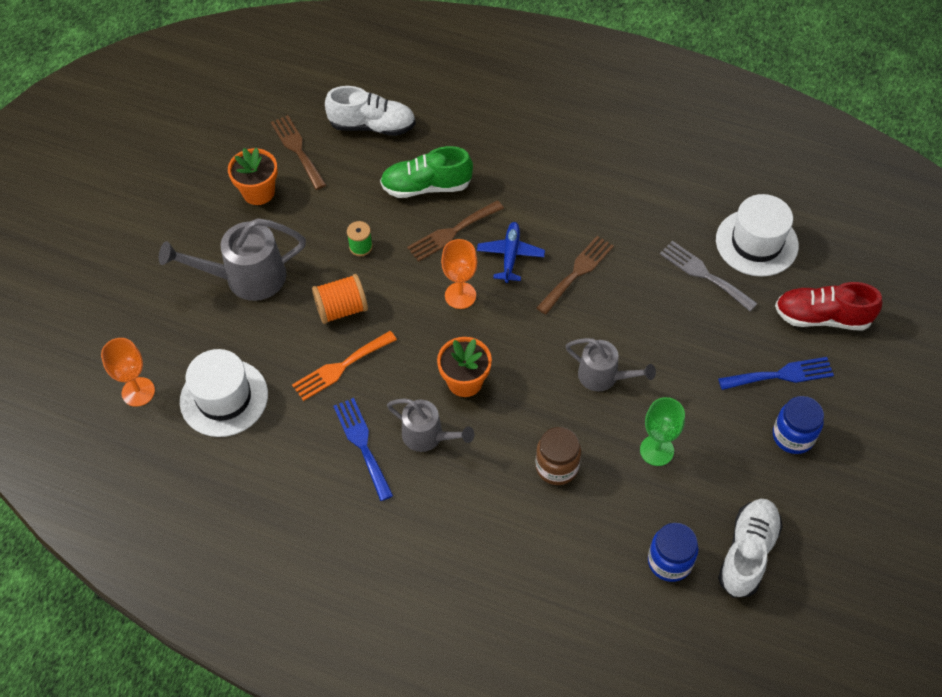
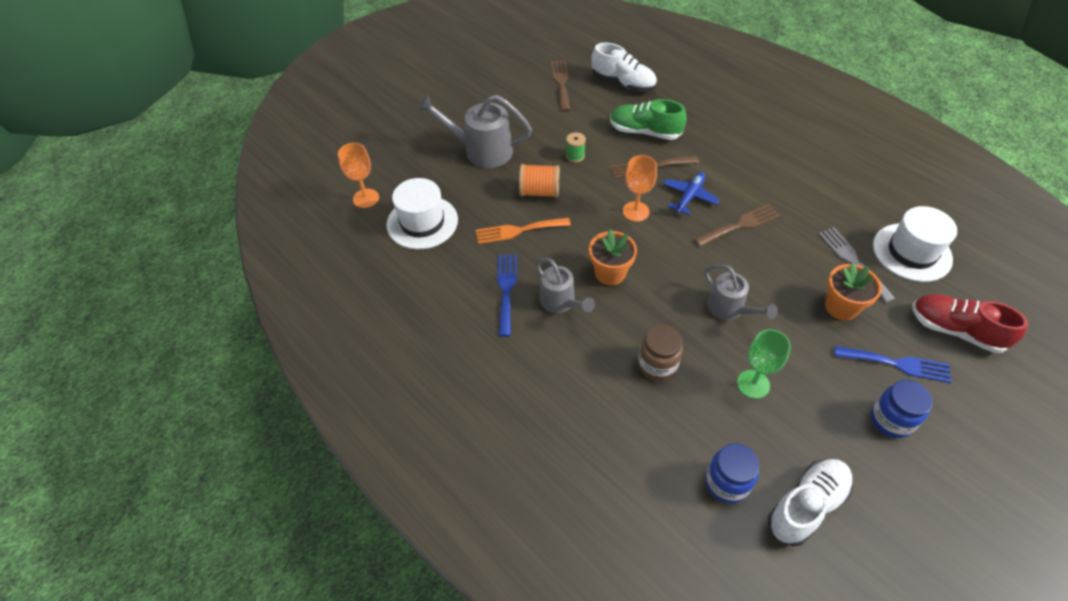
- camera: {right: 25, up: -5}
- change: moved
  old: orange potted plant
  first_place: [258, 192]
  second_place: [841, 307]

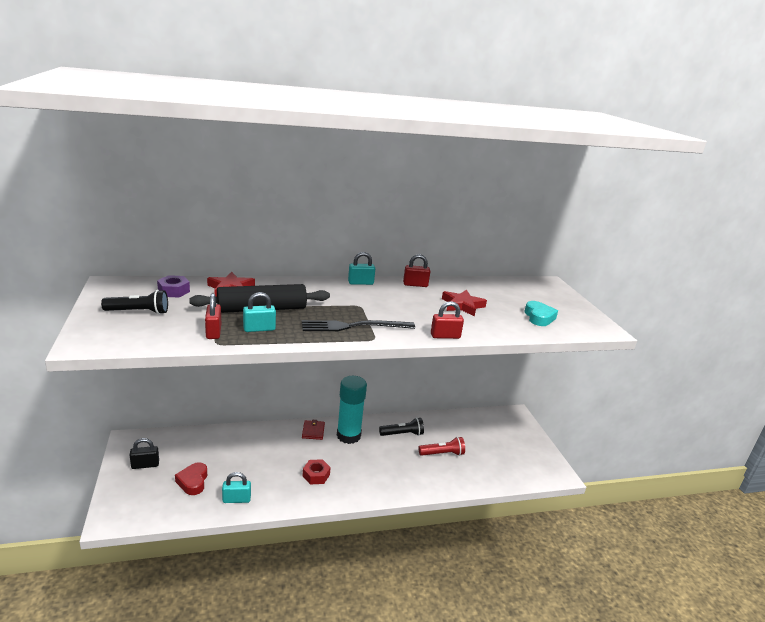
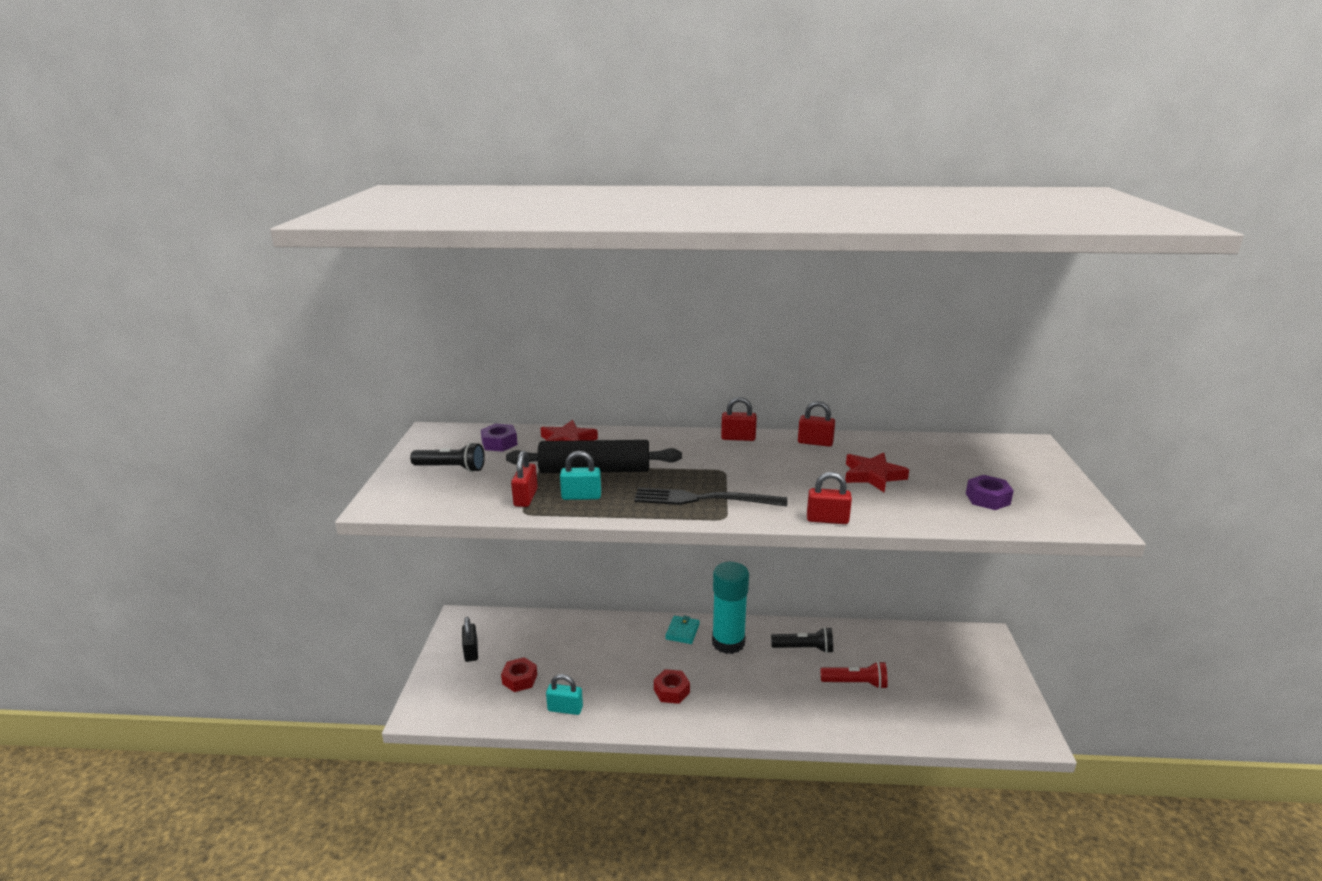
- camera: {right: 20, up: 0}
- change: turned
  old: jet-black lock
  first_place: [145, 465]
  second_place: [471, 651]
  degrees: 75
- change: replaced
  old: scarlet heart
  new: scarlet nut
  first_place: [193, 481]
  second_place: [520, 679]
- change: recoloured
  old: scarlet billfold
  new: teal billfold
  first_place: [313, 431]
  second_place: [682, 631]
- change: recoloured
  old: teal lock
  new: scarlet lock
  first_place: [360, 283]
  second_place: [738, 438]
- change: replaced
  old: teal heart
  new: royal purple nut
  first_place: [539, 317]
  second_place: [987, 499]

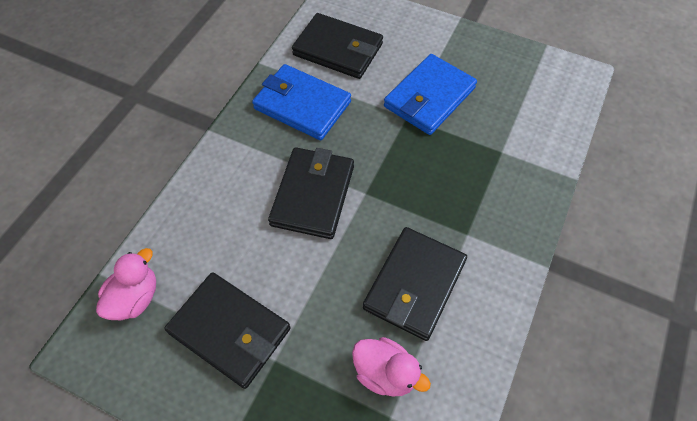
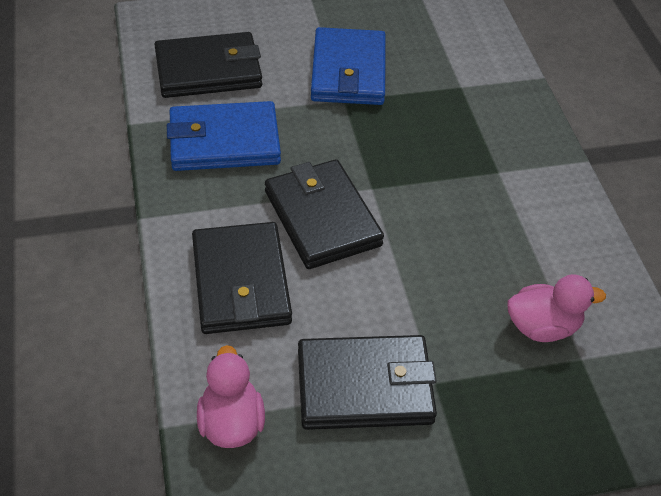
- camera: {right: -40, up: -10}
- change: moved
  old: jet-black billfold
  first_place: [414, 285]
  second_place: [240, 282]

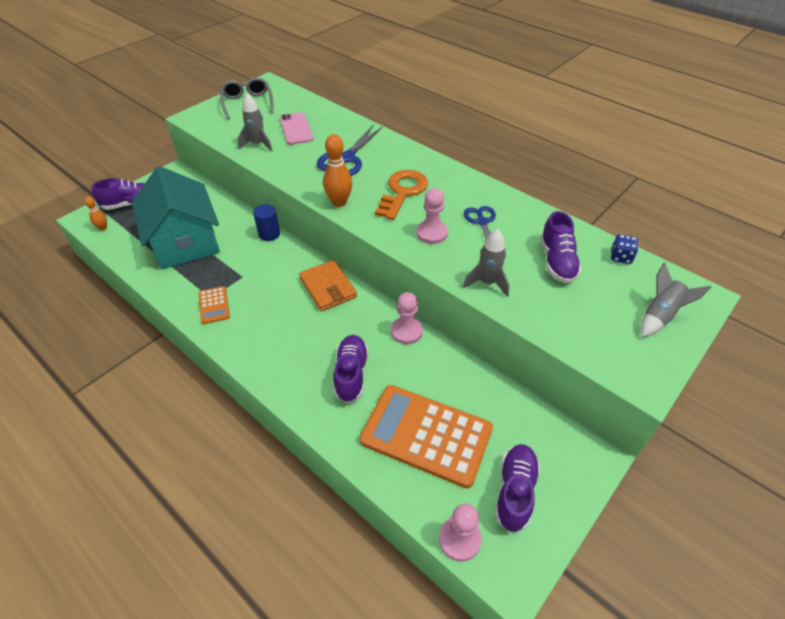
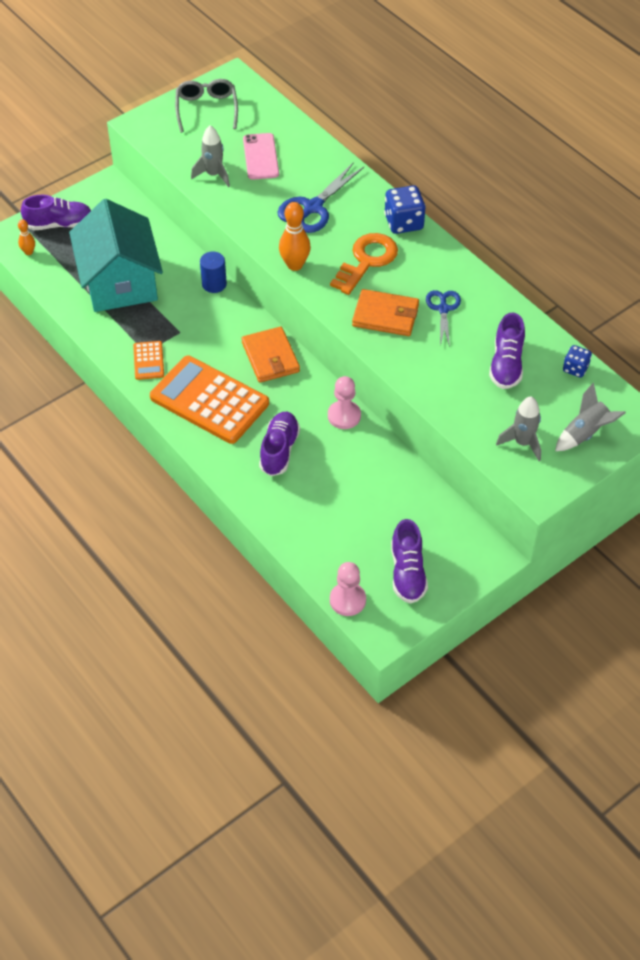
- camera: {right: 10, up: 5}
- change: moved
  old: orange calculator
  first_place: [426, 435]
  second_place: [209, 400]
- change: replaced
  old: pink game pawn
  new: orange billfold
  first_place: [431, 233]
  second_place: [385, 315]
- change: added
  new: royal blue game die
  second_place: [403, 223]
- change: turned
  old: royal purple sneaker
  first_place: [515, 491]
  second_place: [407, 572]
  degrees: 150
- change: moved
  old: gray rocket
  first_place: [487, 282]
  second_place: [522, 443]

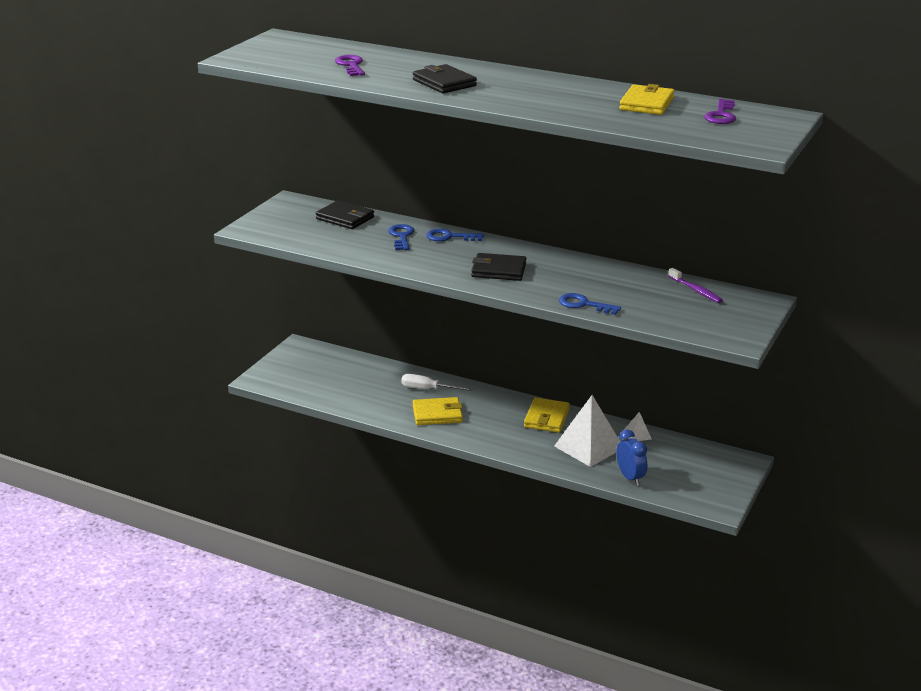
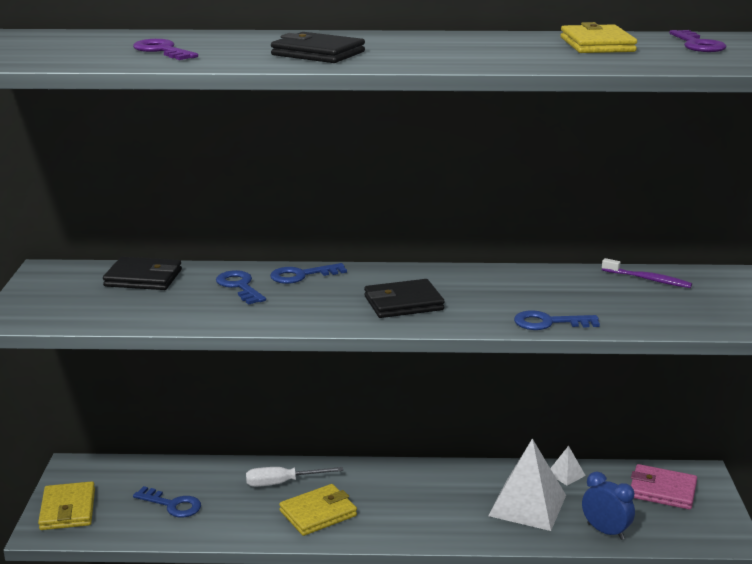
- camera: {right: -25, up: -5}
- change: moved
  old: yellow billfold
  first_place: [547, 418]
  second_place: [68, 509]
- change: added
  new: royal blue latchkey
  second_place: [172, 505]
- change: added
  new: pink billfold
  second_place: [662, 490]

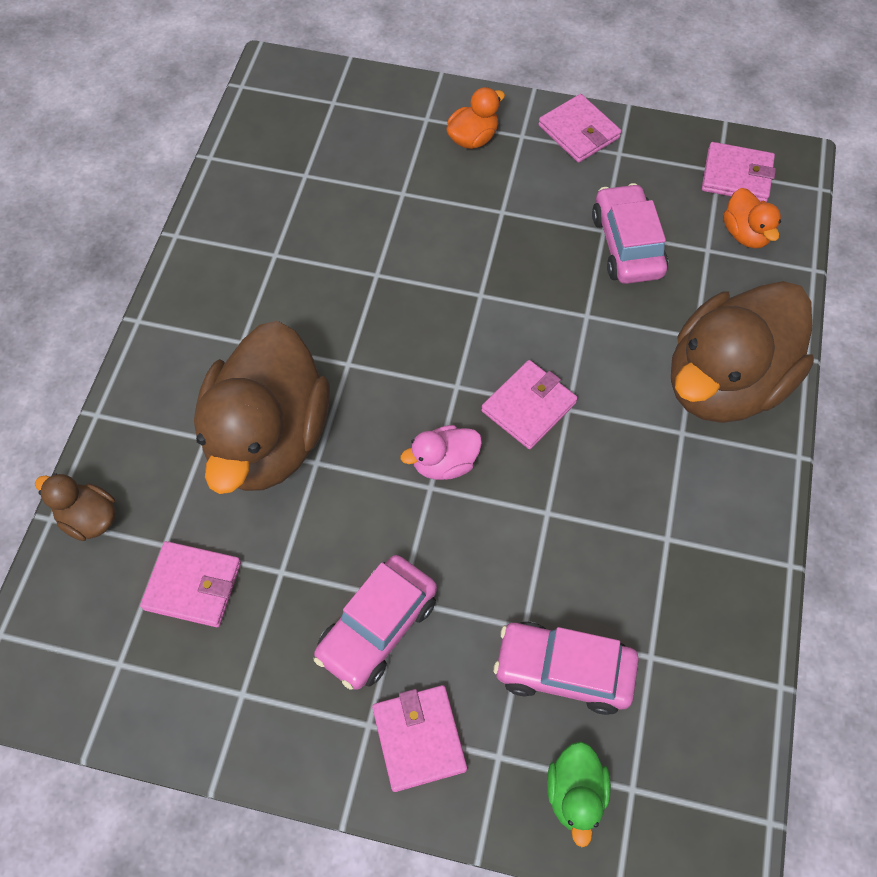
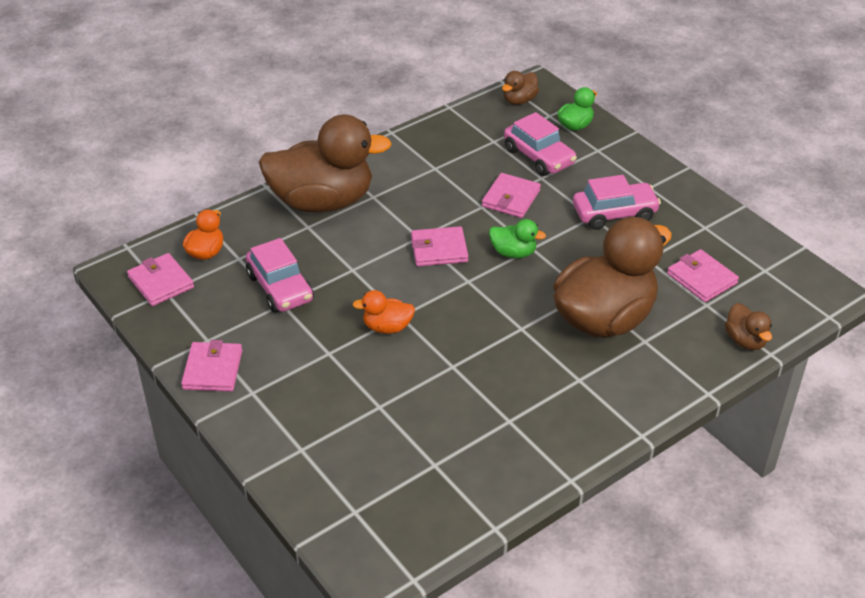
- camera: {right: -140, up: -20}
- change: turned
  old: pink car
  first_place: [627, 245]
  second_place: [280, 288]
  degrees: -60
- change: moved
  old: orange rubber duck
  first_place: [473, 138]
  second_place: [387, 327]
- change: moved
  old: pink billfold
  first_place: [419, 738]
  second_place: [511, 198]
- change: recoloured
  old: pink rubber duck
  new: green rubber duck
  first_place: [444, 463]
  second_place: [513, 253]
- change: added
  new: brown rubber duck
  second_place: [519, 100]

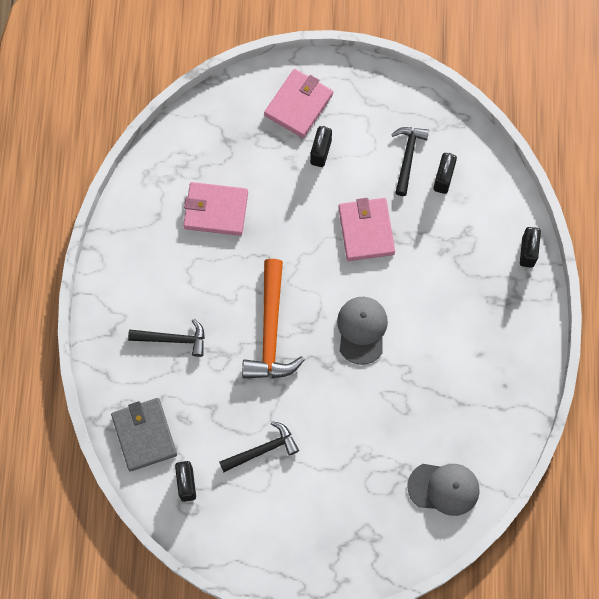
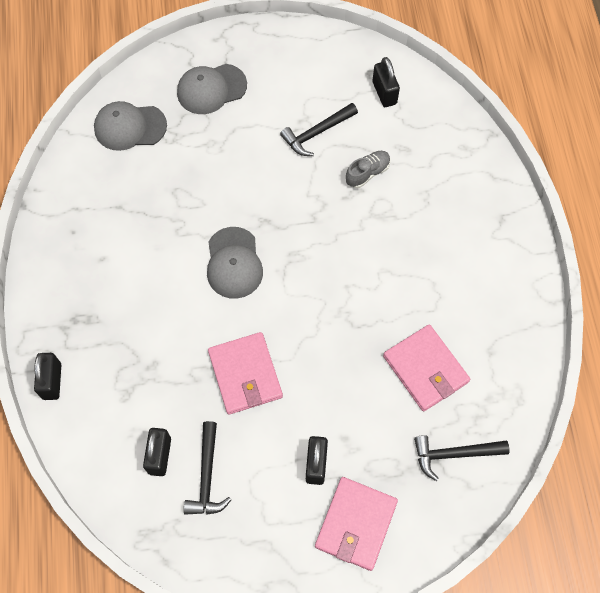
- camera: {right: 170, up: -5}
- change: added
  new: gray baseball cap
  second_place: [211, 89]
- change: added
  new: gray sneaker
  second_place: [367, 173]
- change: turned
  old: pink billfold
  first_place: [216, 210]
  second_place: [425, 369]
  degrees: 60
- change: moved
  old: jet-black carpenter's hammer
  first_place: [173, 339]
  second_place: [454, 454]
- change: removed
  old: gray billfold
  first_place: [144, 435]
- change: removed
  old: orange carpenter's hammer
  first_place: [271, 331]

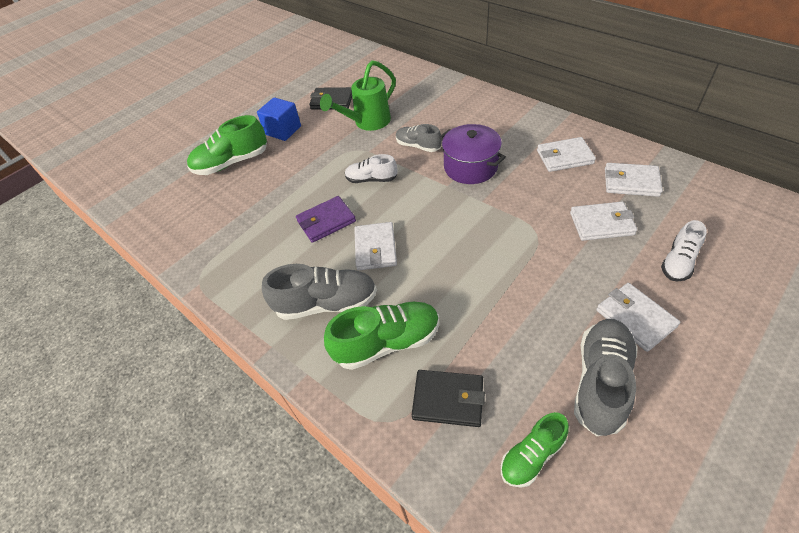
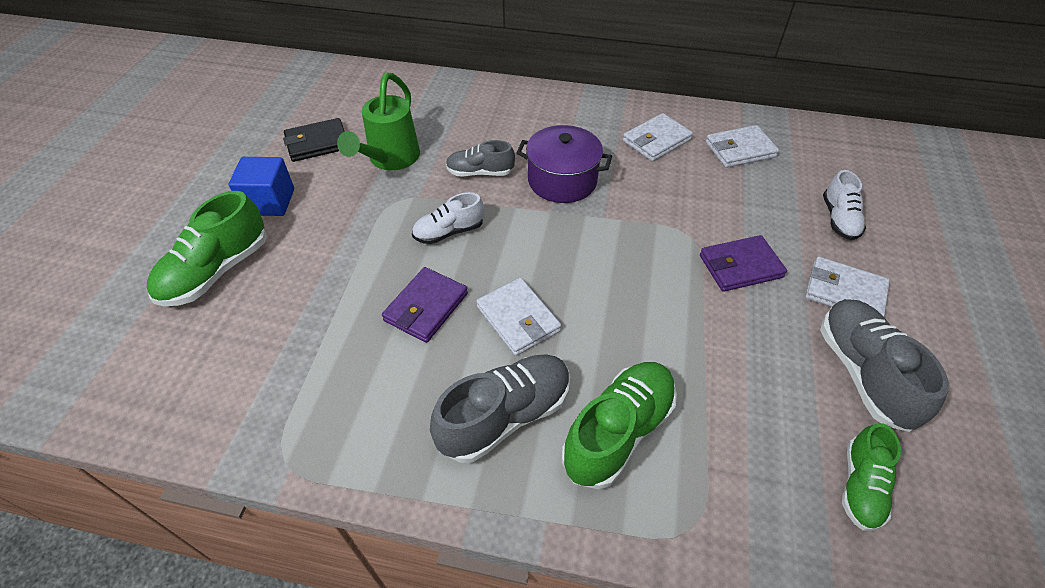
- camera: {right: -35, up: 0}
- change: added
  new: royal purple billfold
  second_place: [740, 266]
- change: removed
  old: jet-black billfold
  first_place: [448, 400]
- change: removed
  old: pure white billfold
  first_place: [601, 224]

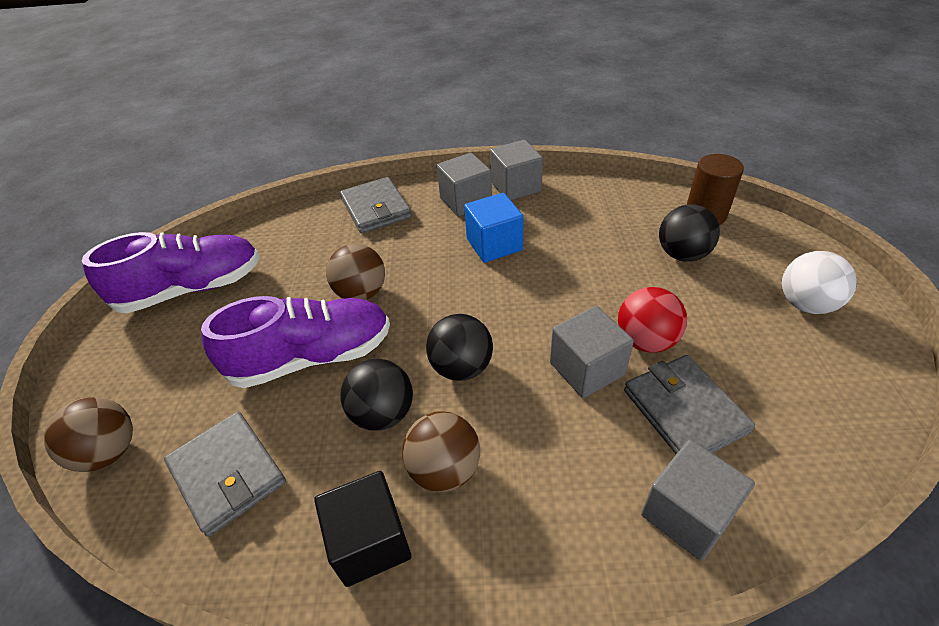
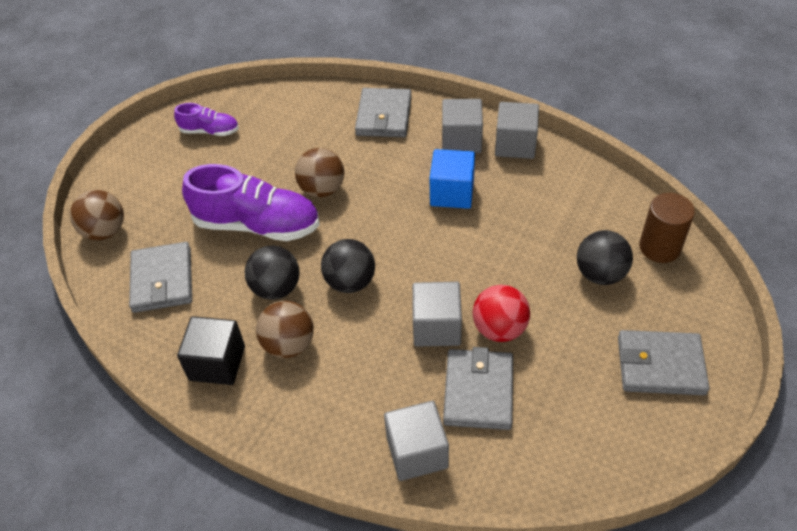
- camera: {right: 30, up: 5}
- change: resized
  old: royal purple sneaker
  first_place: [192, 289]
  second_place: [210, 131]
  factor: 0.52
- change: replaced
  old: pure white play ball
  new: gray billfold
  first_place: [805, 304]
  second_place: [660, 365]

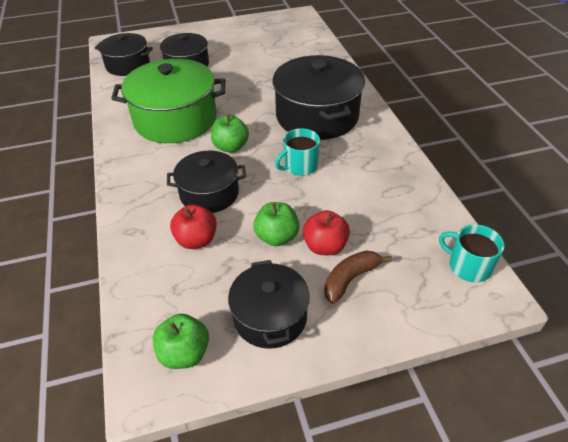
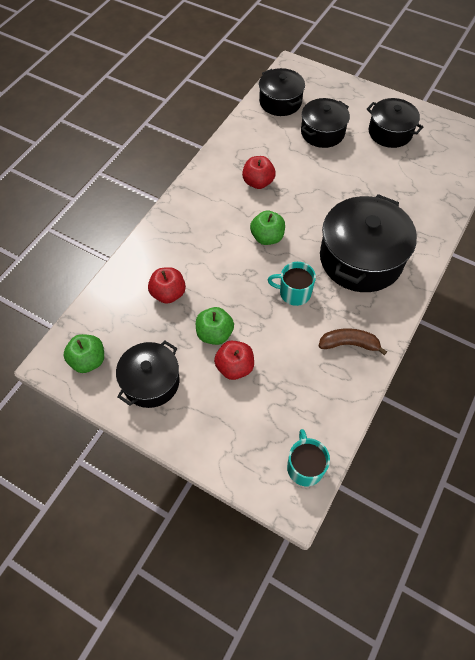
- camera: {right: 45, up: 15}
- change: replaced
  old: green cooking pot
  new: scarlet apple fruit
  first_place: [175, 119]
  second_place: [258, 182]
- change: moved
  old: brown toy banana
  first_place: [350, 279]
  second_place: [349, 344]
- change: moved
  old: jet-black cooking pot
  first_place: [209, 193]
  second_place: [390, 132]

